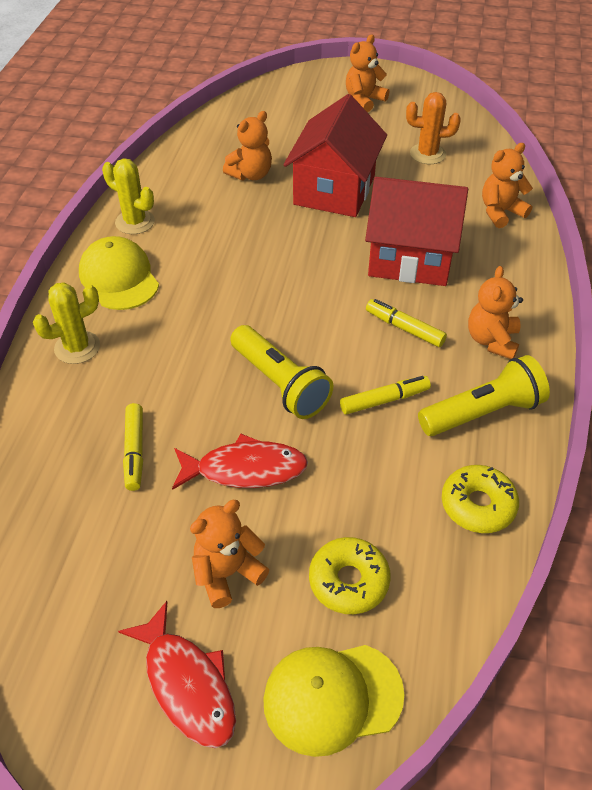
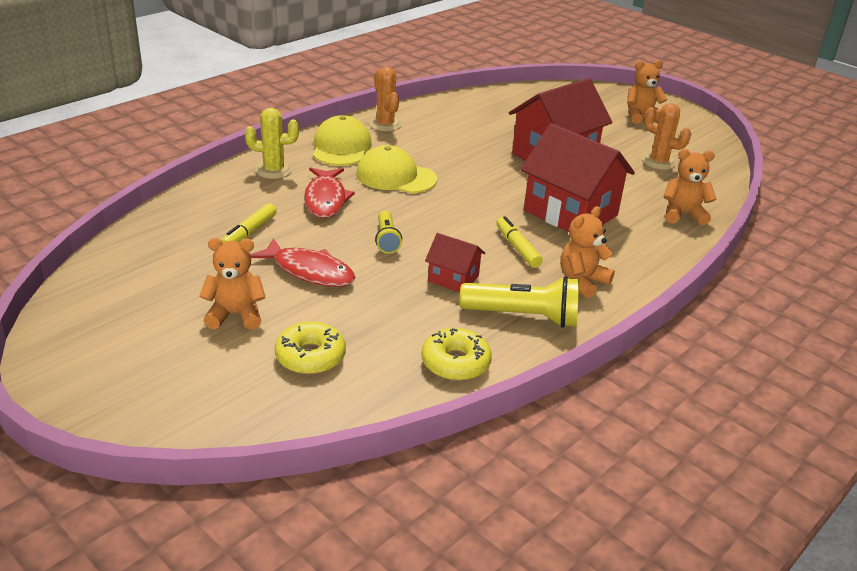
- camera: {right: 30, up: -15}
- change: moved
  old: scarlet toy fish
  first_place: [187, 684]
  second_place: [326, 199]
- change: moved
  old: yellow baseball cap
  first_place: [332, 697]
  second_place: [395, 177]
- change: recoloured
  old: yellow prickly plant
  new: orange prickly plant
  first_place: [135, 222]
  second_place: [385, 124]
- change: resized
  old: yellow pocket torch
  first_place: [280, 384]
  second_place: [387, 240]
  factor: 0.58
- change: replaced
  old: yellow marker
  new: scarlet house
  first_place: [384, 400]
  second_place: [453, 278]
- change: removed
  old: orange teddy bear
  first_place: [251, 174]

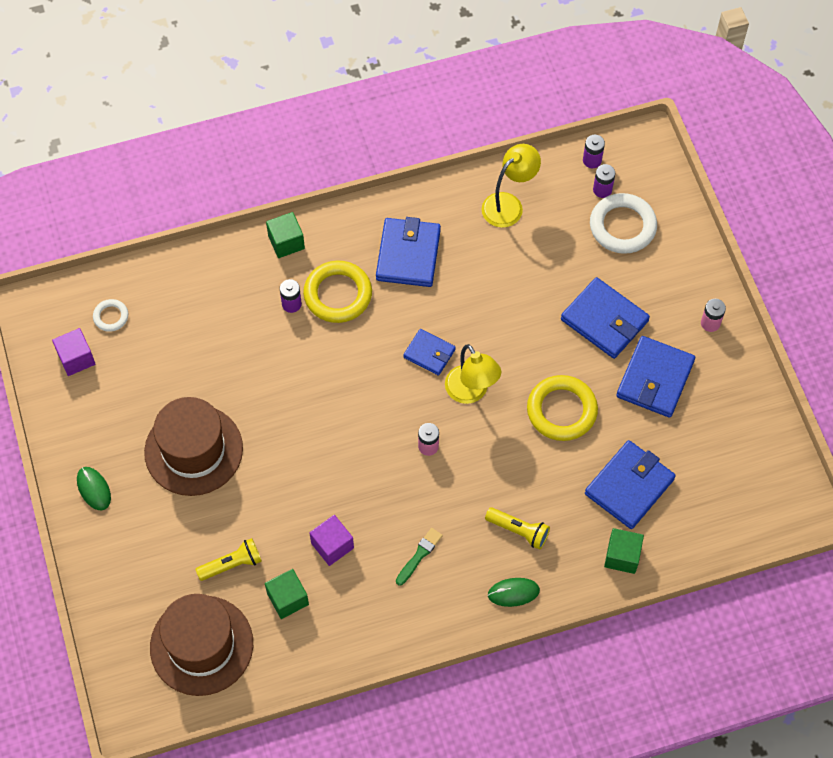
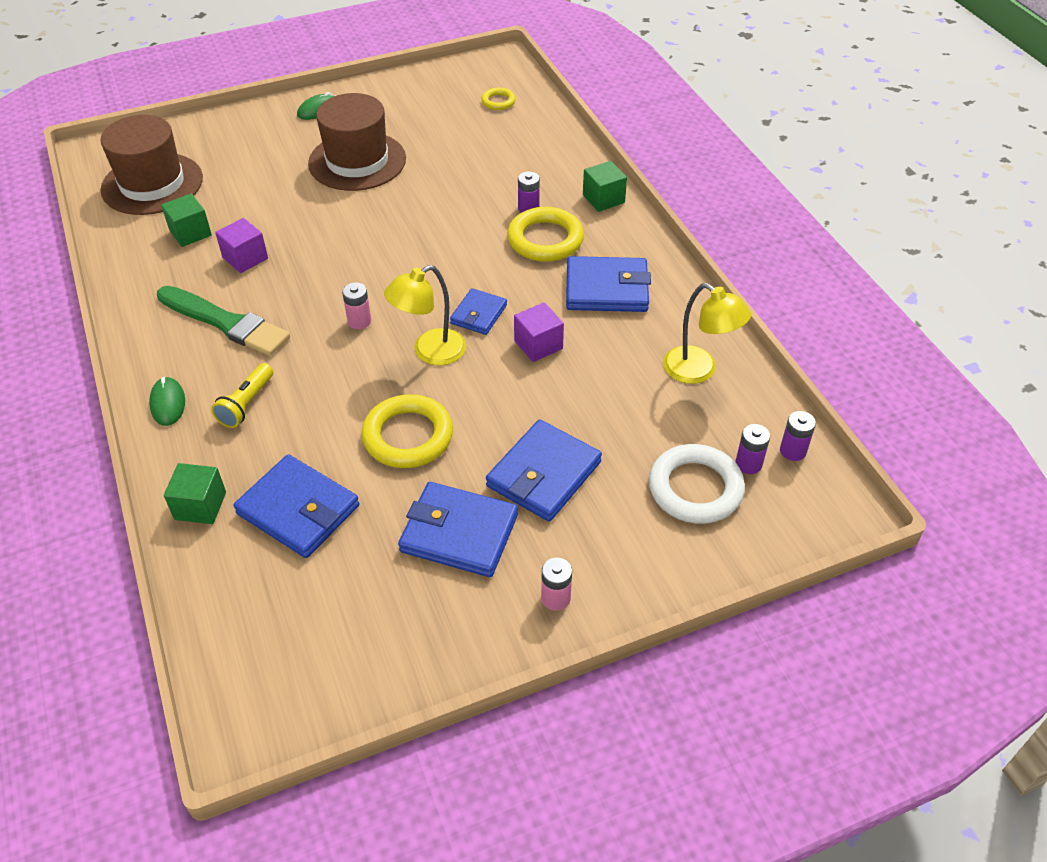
- camera: {right: 85, up: -15}
- change: resized
  old: green paintbrush
  first_place: [419, 555]
  second_place: [225, 323]
  factor: 2.05
- change: recoloured
  old: pure white ring
  new: yellow ring
  first_place: [111, 317]
  second_place: [498, 101]
- change: moved
  old: royal purple block
  first_place: [76, 358]
  second_place: [538, 345]
- change: removed
  old: yellow pocket torch
  first_place: [232, 564]

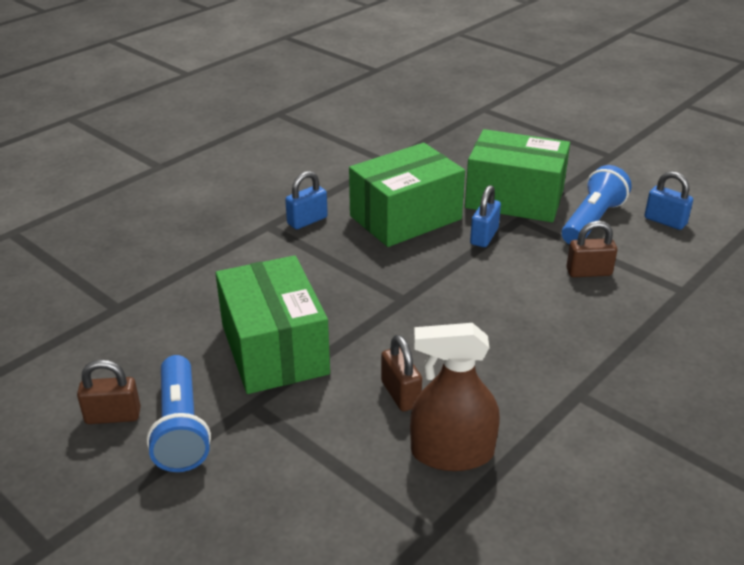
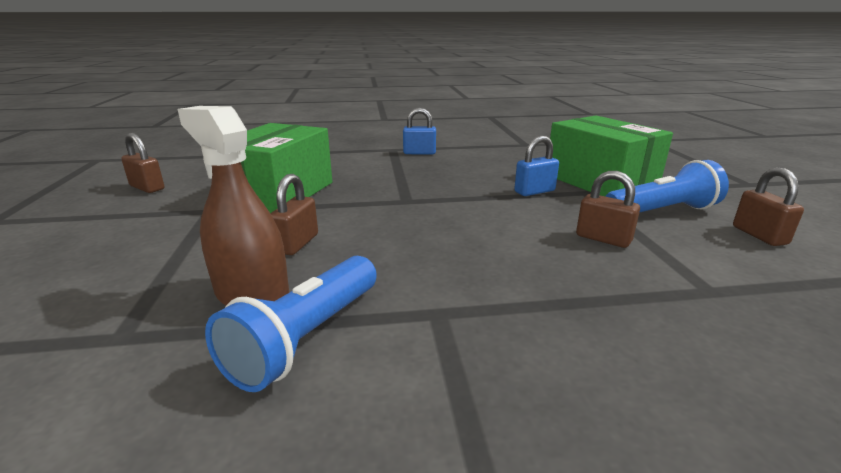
- camera: {right: 40, up: -10}
- change: moved
  old: royal blue pocket torch
  first_place: [181, 428]
  second_place: [306, 338]
- change: recoloured
  old: royal blue lock
  new: brown lock
  first_place: [665, 221]
  second_place: [759, 235]
- change: removed
  old: green package
  first_place: [405, 217]

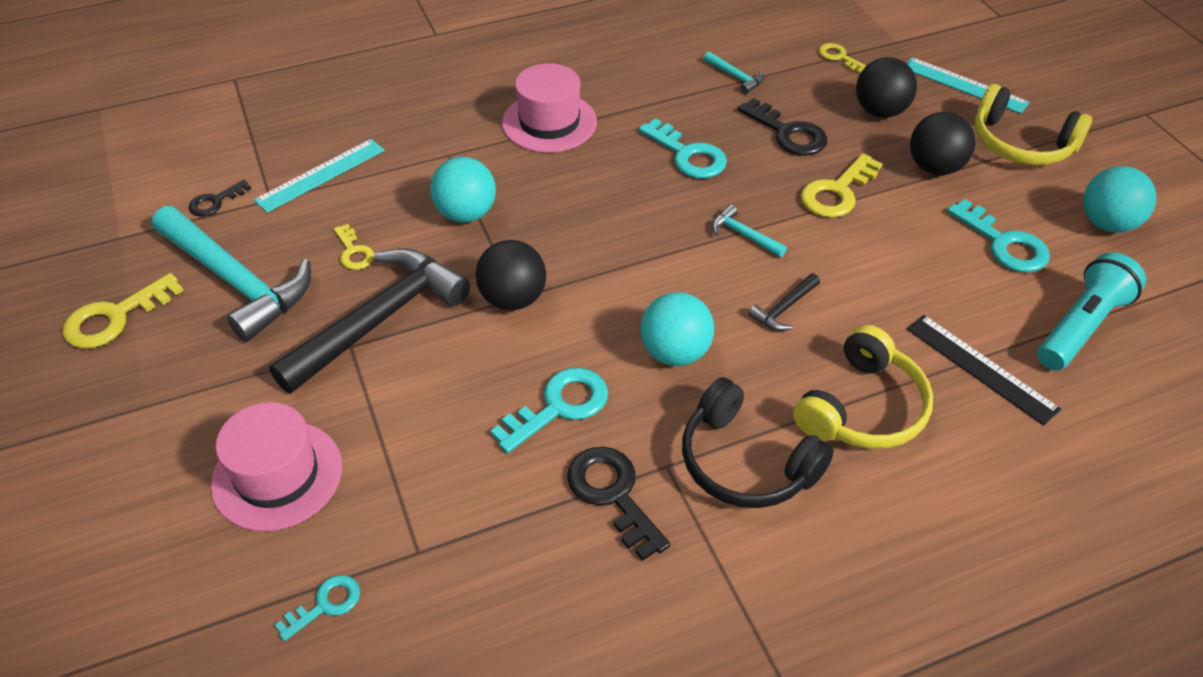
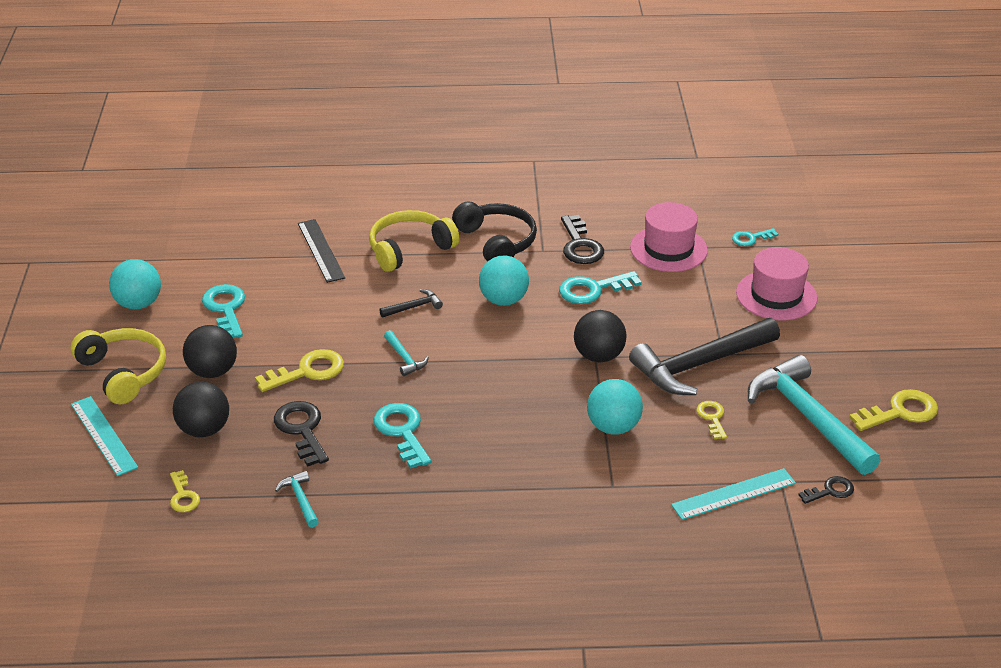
- camera: {right: -160, up: -10}
- change: moved
  old: pink tall hat
  first_place: [549, 122]
  second_place: [668, 249]
- change: removed
  old: teal pocket torch
  first_place: [1081, 326]

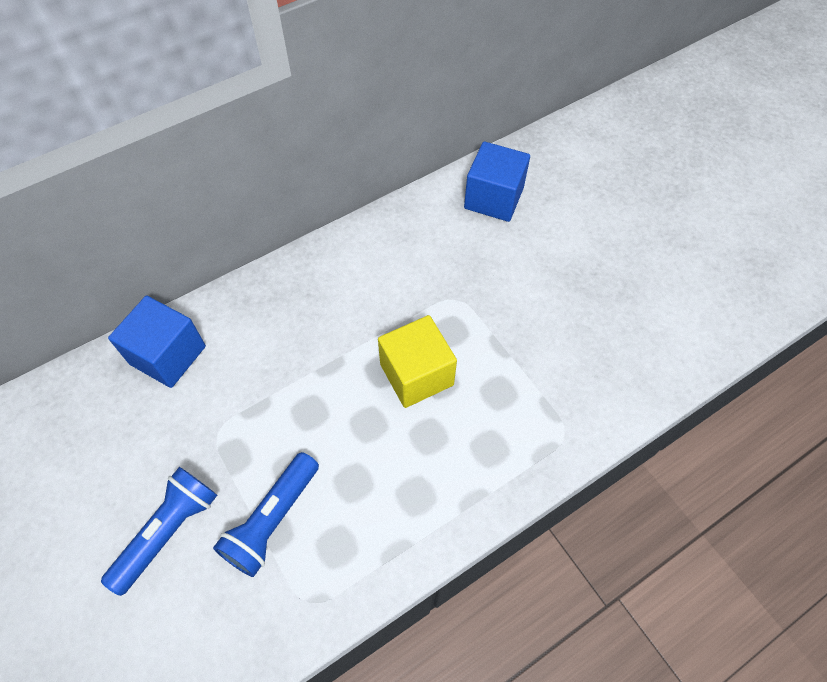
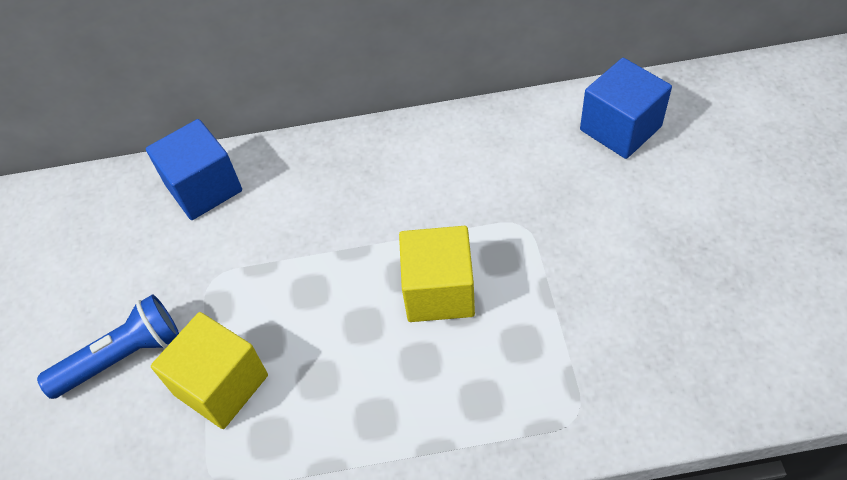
- camera: {right: 30, up: -5}
- change: replaced
  old: royal blue pocket torch
  new: yellow block
  first_place: [272, 520]
  second_place: [221, 385]

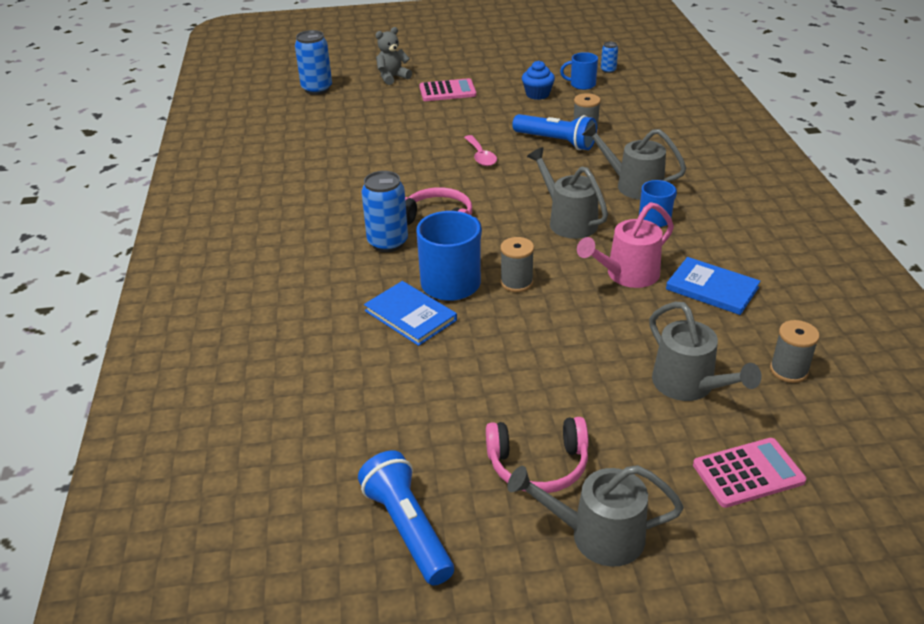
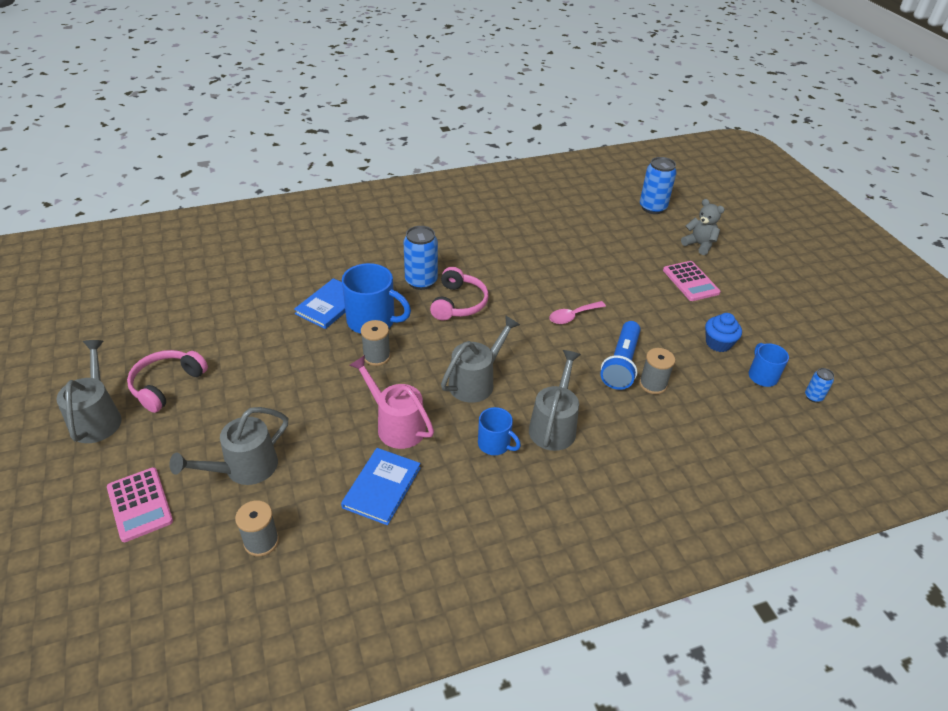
- camera: {right: 75, up: 5}
- change: turned
  old: pink headset
  first_place: [538, 465]
  second_place: [166, 385]
  degrees: 45
- change: removed
  old: royal blue pocket torch
  first_place: [408, 528]

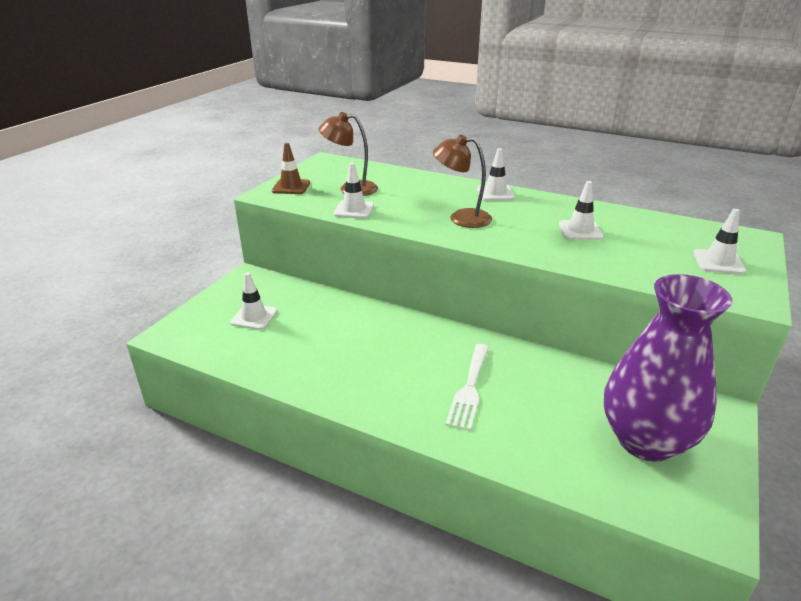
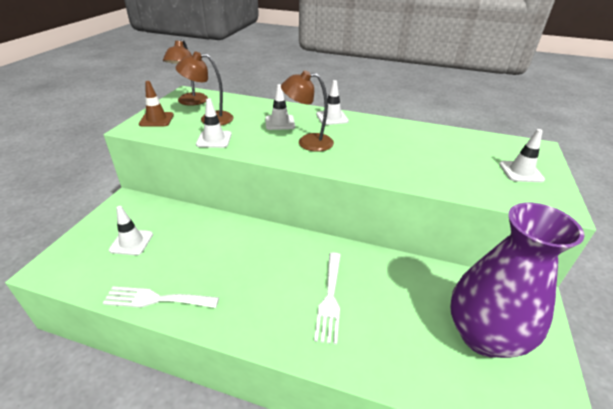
- camera: {right: -10, up: 5}
- change: added
  new: pure white dinner fork
  second_place: [156, 299]
- change: added
  new: brown reading lamp
  second_place: [190, 102]
- change: moved
  old: pure white traffic cone
  first_place: [580, 230]
  second_place: [280, 123]

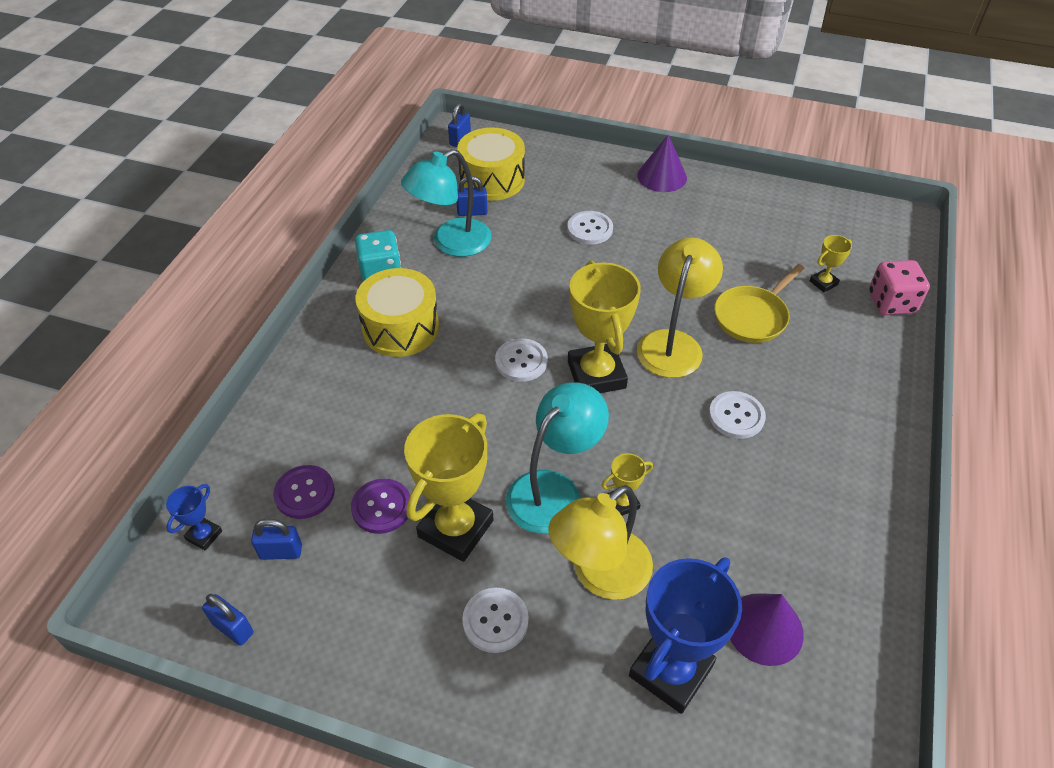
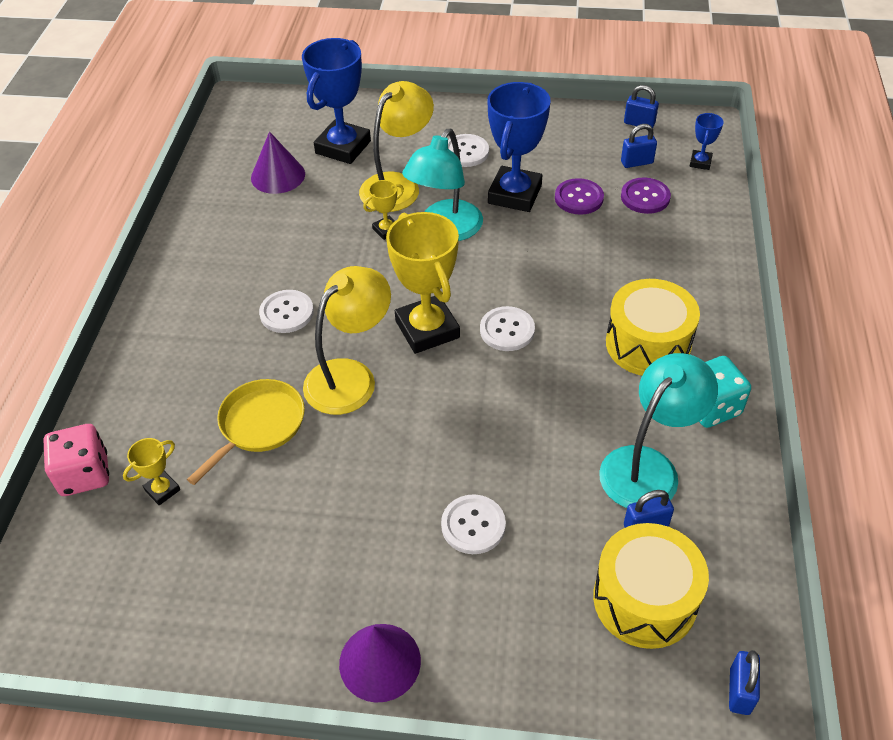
- camera: {right: 170, up: 0}
- change: turned
  old: yellow reading lamp
  first_place: [673, 343]
  second_place: [350, 377]
  degrees: -150
- change: recoloured
  old: yellow prize cup
  new: royal blue prize cup
  first_place: [456, 528]
  second_place: [514, 194]

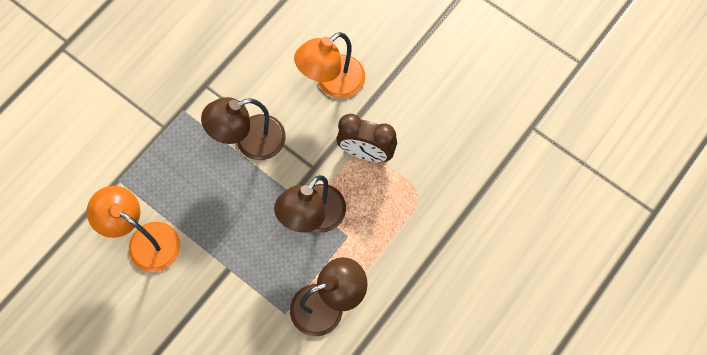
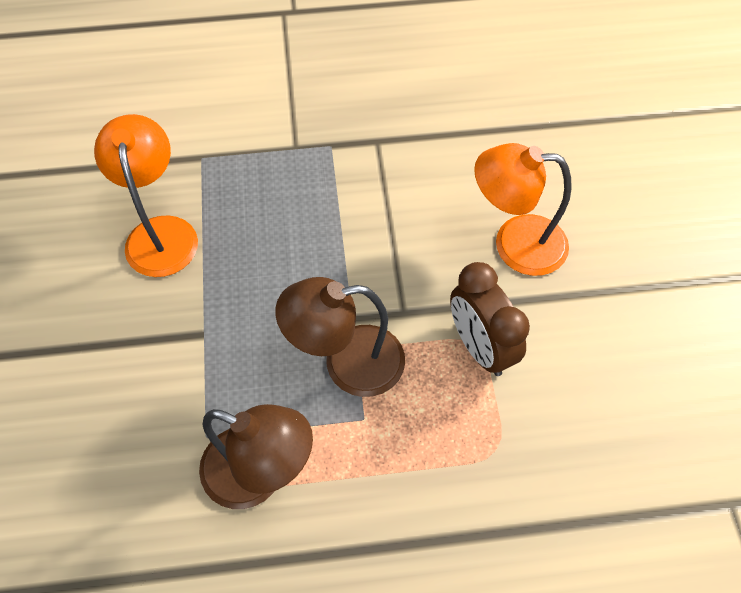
- camera: {right: 45, up: -10}
- change: removed
  old: brown reading lamp
  first_place: [250, 141]

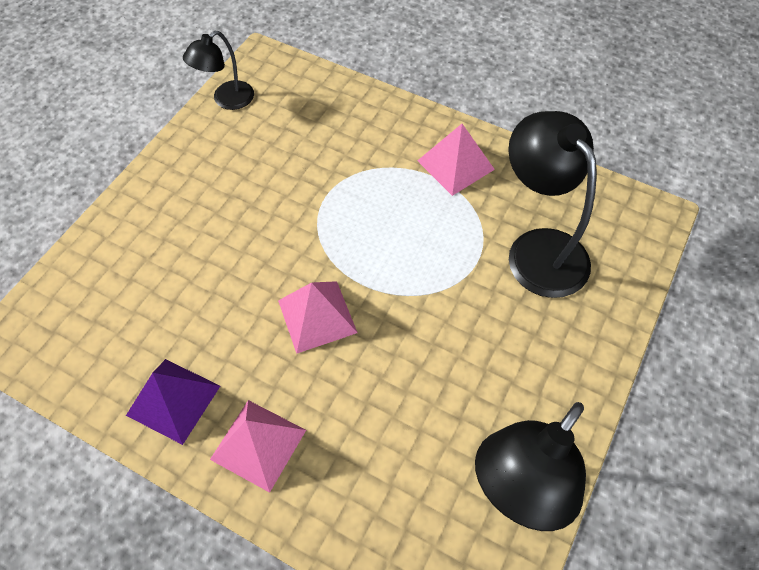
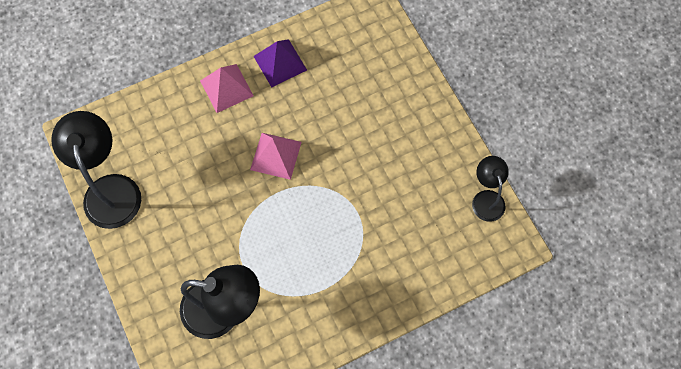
- camera: {right: 125, up: 10}
- change: removed
  old: pink solid pyramid
  first_place: [455, 165]

